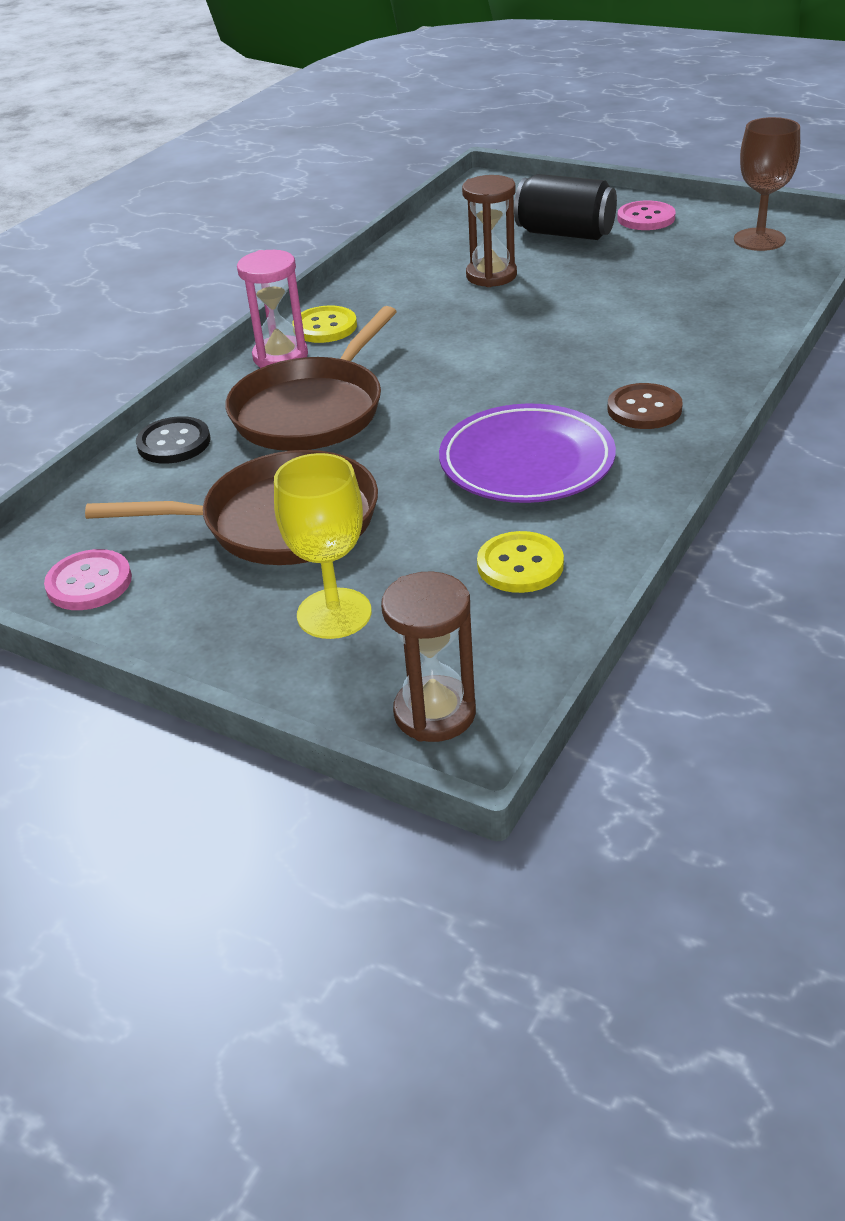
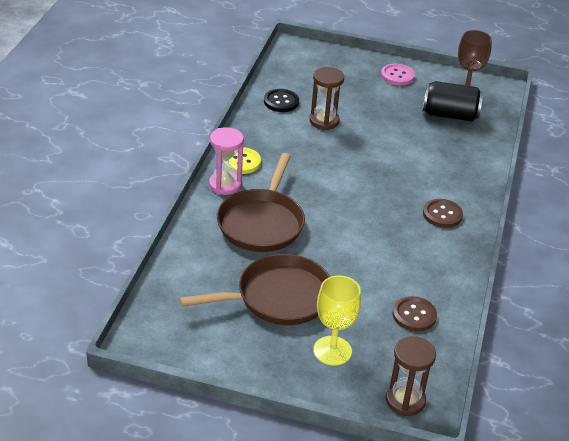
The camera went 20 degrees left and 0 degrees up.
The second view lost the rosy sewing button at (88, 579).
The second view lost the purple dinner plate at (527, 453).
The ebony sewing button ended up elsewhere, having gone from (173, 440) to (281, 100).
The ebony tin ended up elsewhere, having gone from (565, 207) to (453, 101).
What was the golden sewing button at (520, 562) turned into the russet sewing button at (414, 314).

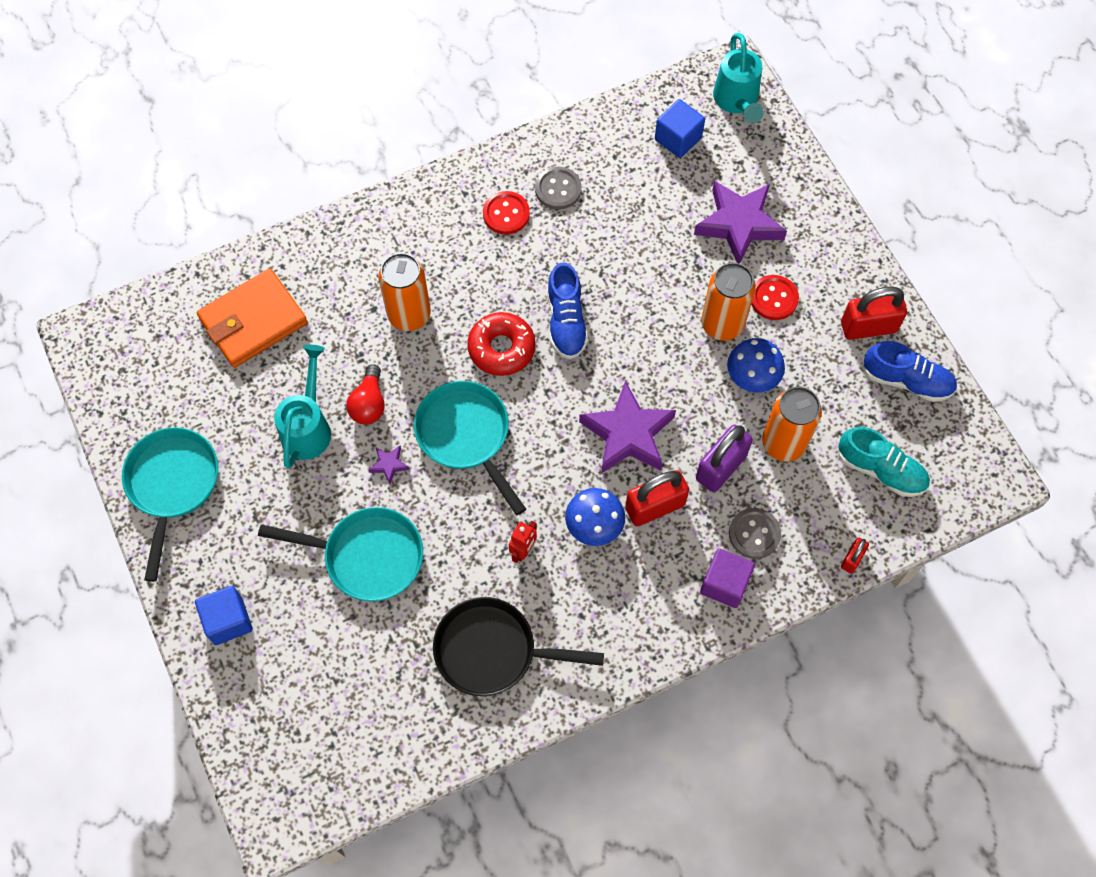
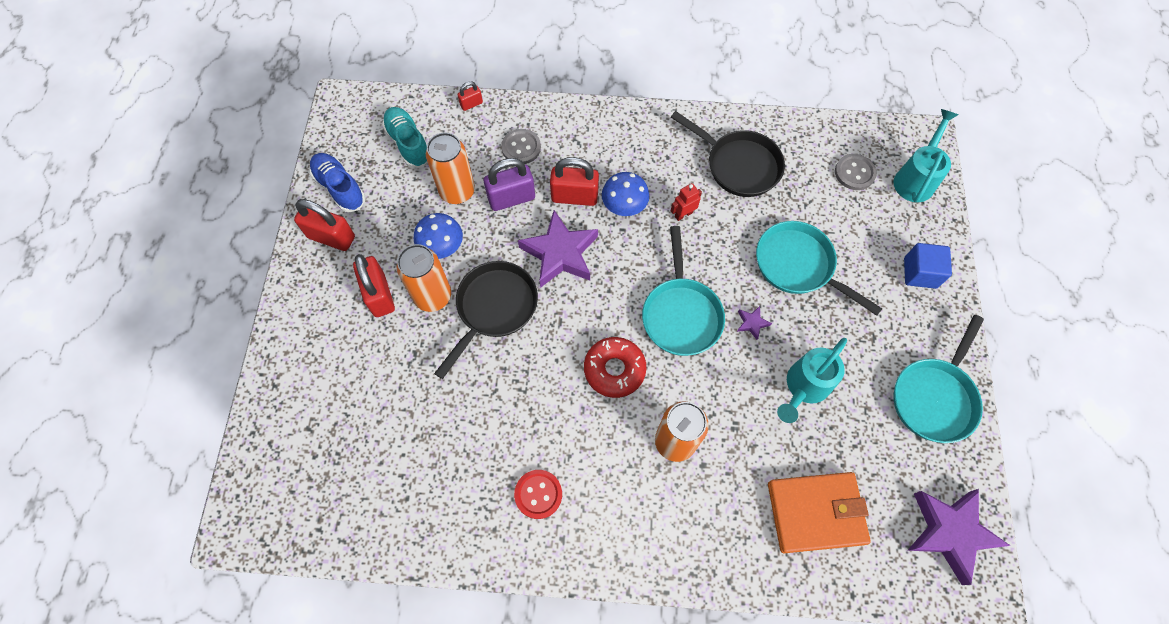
The camera went 150 degrees left and 0 degrees up.
The second view lost the red lightbulb at (365, 394).
The second view lost the blue lace-up shoe at (567, 310).
The second view lost the blue cube at (680, 128).
The second view lost the purple cube at (727, 578).
The second view gained the ebony pan at (486, 320).
The ash-grey sewing button ended up elsewhere, having gone from (558, 188) to (856, 172).
The purple star ended up elsewhere, having gone from (740, 222) to (959, 537).
The aqua watering can ended up elsewhere, having gone from (738, 78) to (925, 156).
Where the red sewing button stood at (775, 297), the red lock came to stand at (374, 285).

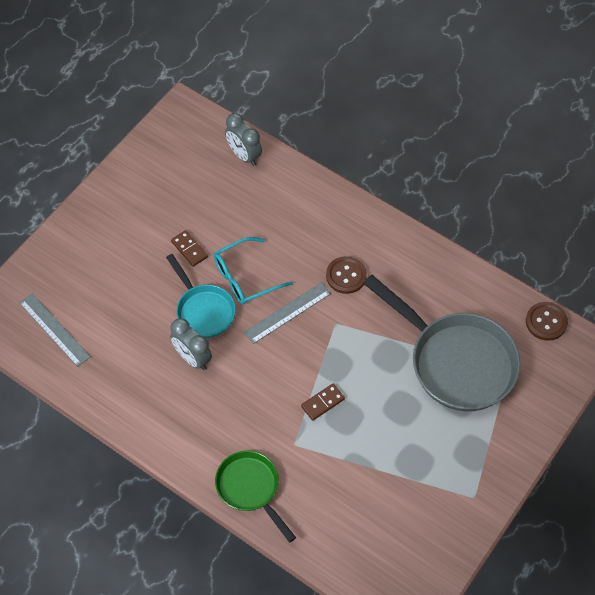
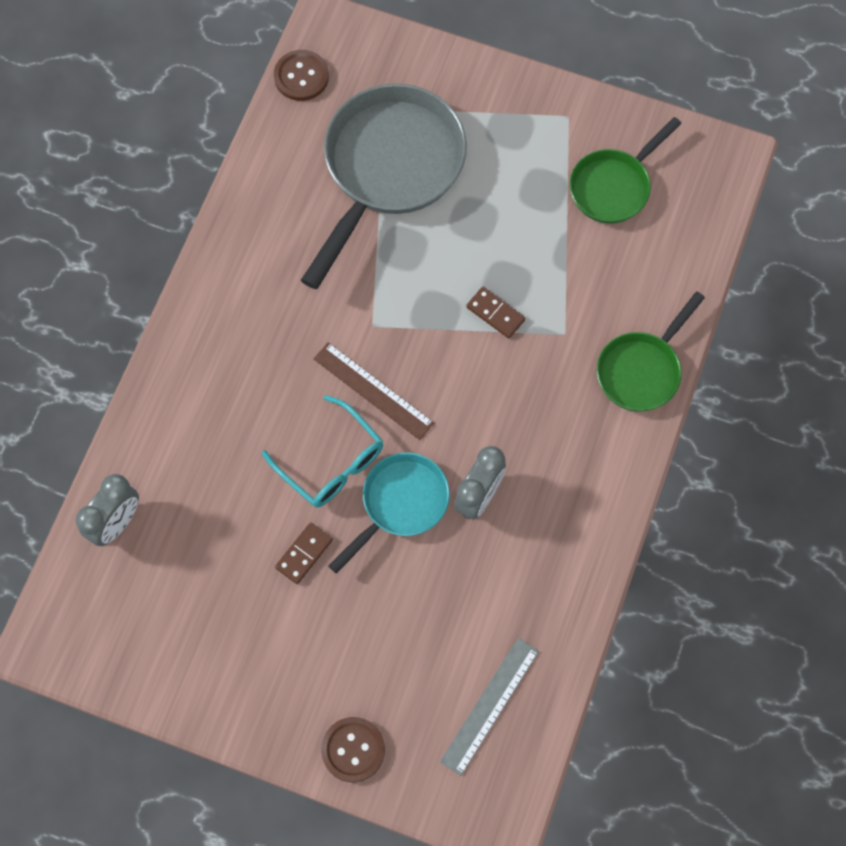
The camera went 105 degrees left and 10 degrees up.
The second view gained the emerald pan at (626, 170).
The russet sewing button ended up elsewhere, having gone from (346, 275) to (353, 749).
What was the ash-grey measuring stick at (287, 313) turned into the russet measuring stick at (373, 391).

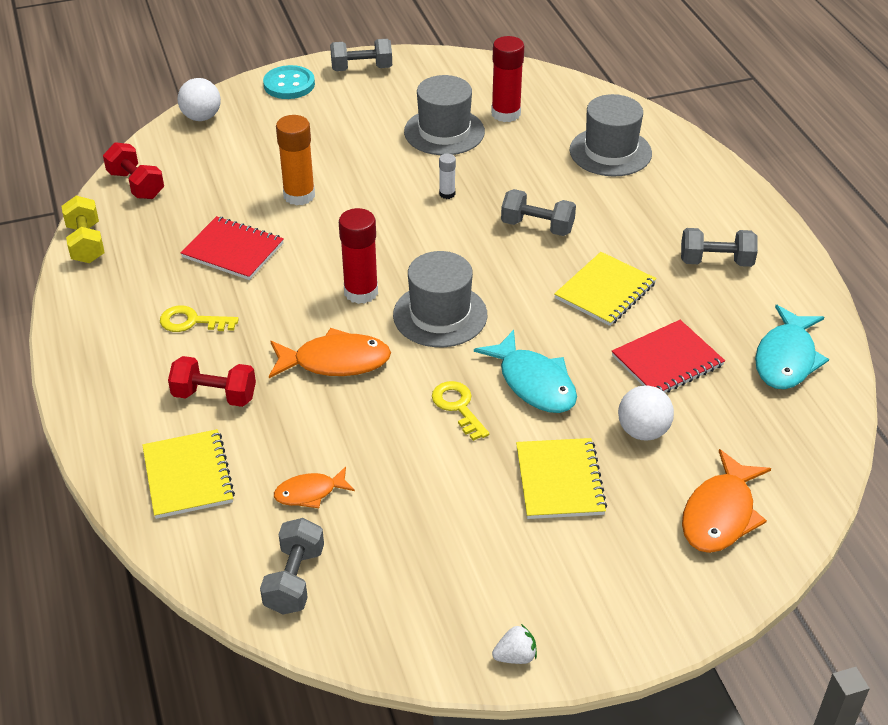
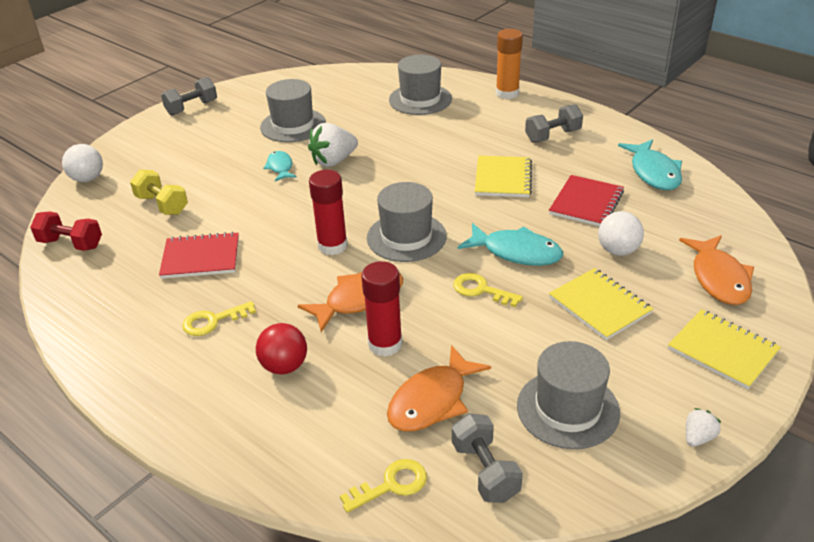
The camera went 30 degrees left and 5 degrees down.
The second view lost the aqua sewing button at (289, 82).
The second view lost the ash-grey hand weight at (538, 212).
The second view gained the aqua fish at (280, 166).
The second view gained the golden latchkey at (383, 486).
The second view gained the ash-grey tall hat at (568, 395).
The golden hand weight ended up elsewhere, having gone from (83, 229) to (159, 192).
The golden notepad ended up elsewhere, having gone from (188, 474) to (724, 349).
The orange-coloured glue stick ended up elsewhere, having gone from (295, 160) to (509, 64).
The red glue stick ended up elsewhere, having gone from (507, 79) to (382, 309).
Where the red hand weight stood at (212, 381), the red play ball came to stand at (281, 348).
Where the pure white glue stick stood at (447, 176), the pure white toy strawberry came to stand at (333, 145).
The size of the orange-coloured fish at (314, 487) changed by a factor of 1.69.

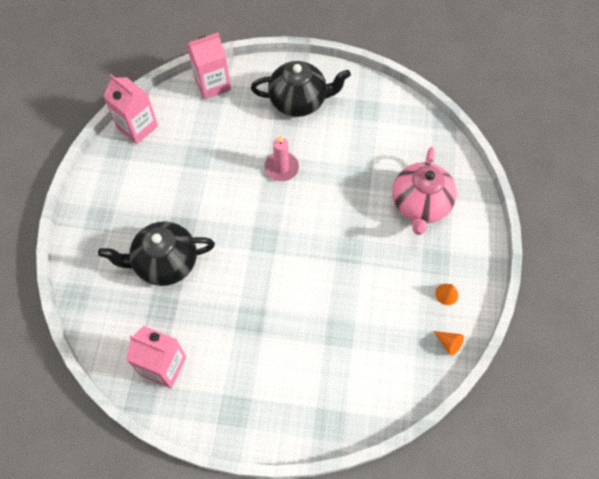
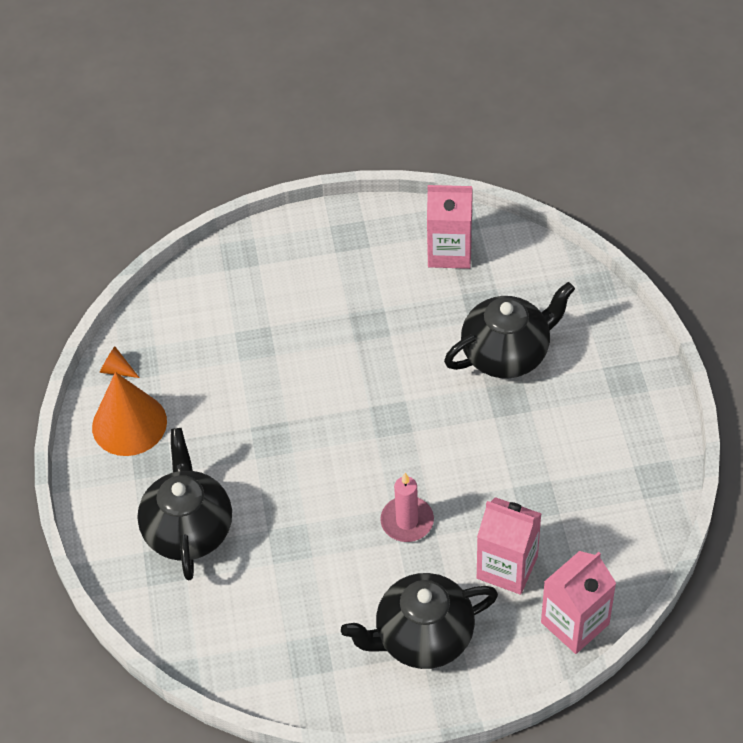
The camera went 165 degrees right and 10 degrees down.
The rosy milk carton ended up elsewhere, having gone from (130, 109) to (509, 546).
What was the rosy tea pot at (424, 191) turned into the ebony tea pot at (184, 504).
The size of the orange-coloured solid cone at (446, 294) changed by a factor of 2.41.

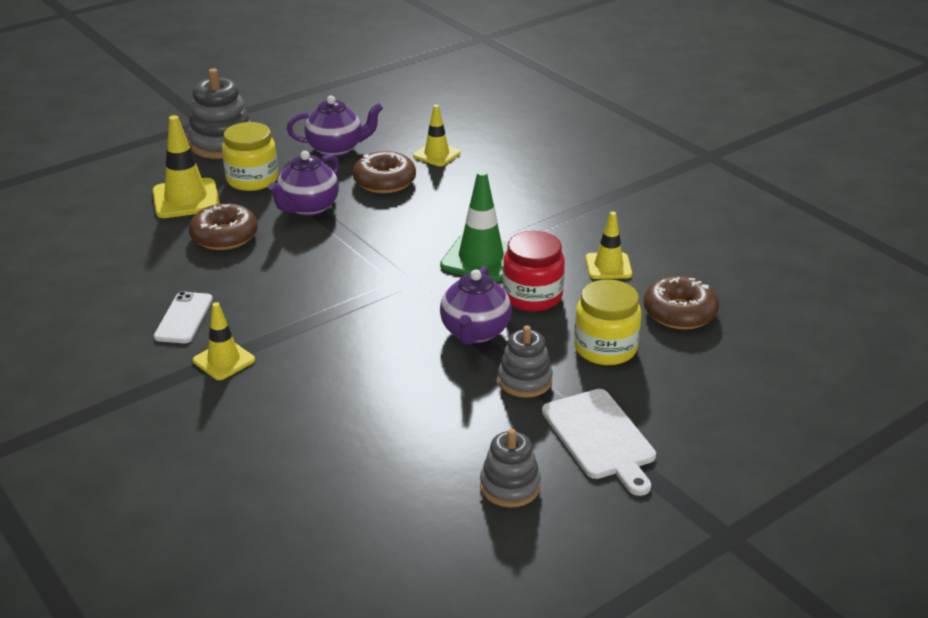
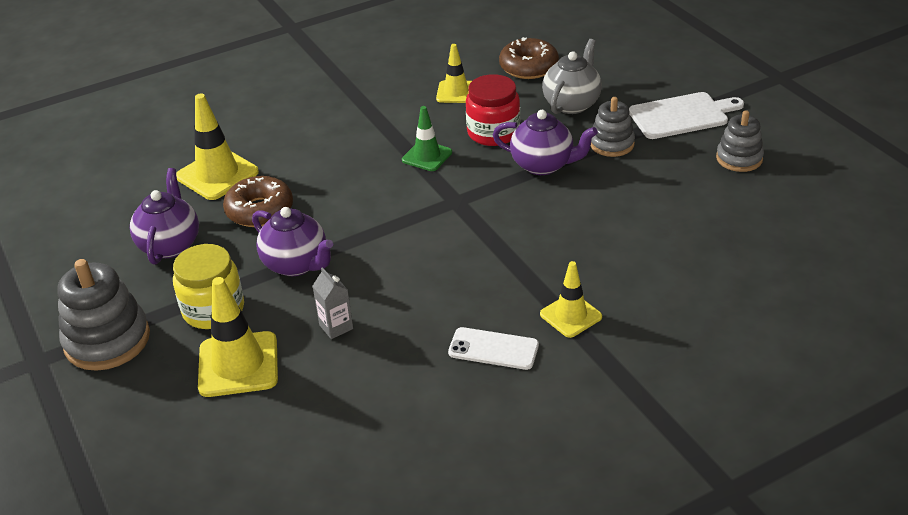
The camera went 80 degrees left and 5 degrees up.
Where the russet donut stood at (223, 226), the ash-grey milk carton came to stand at (333, 303).
Where the golden jam jar stood at (607, 322), the ash-grey tea pot came to stand at (572, 76).
The size of the golden safety cone at (437, 135) changed by a factor of 1.58.
The size of the emerald safety cone at (474, 226) changed by a factor of 0.63.

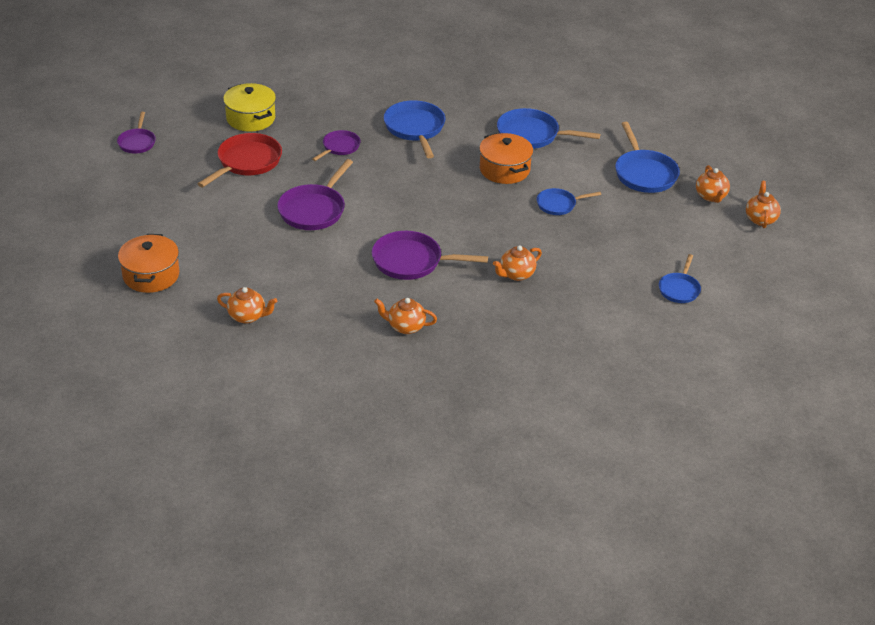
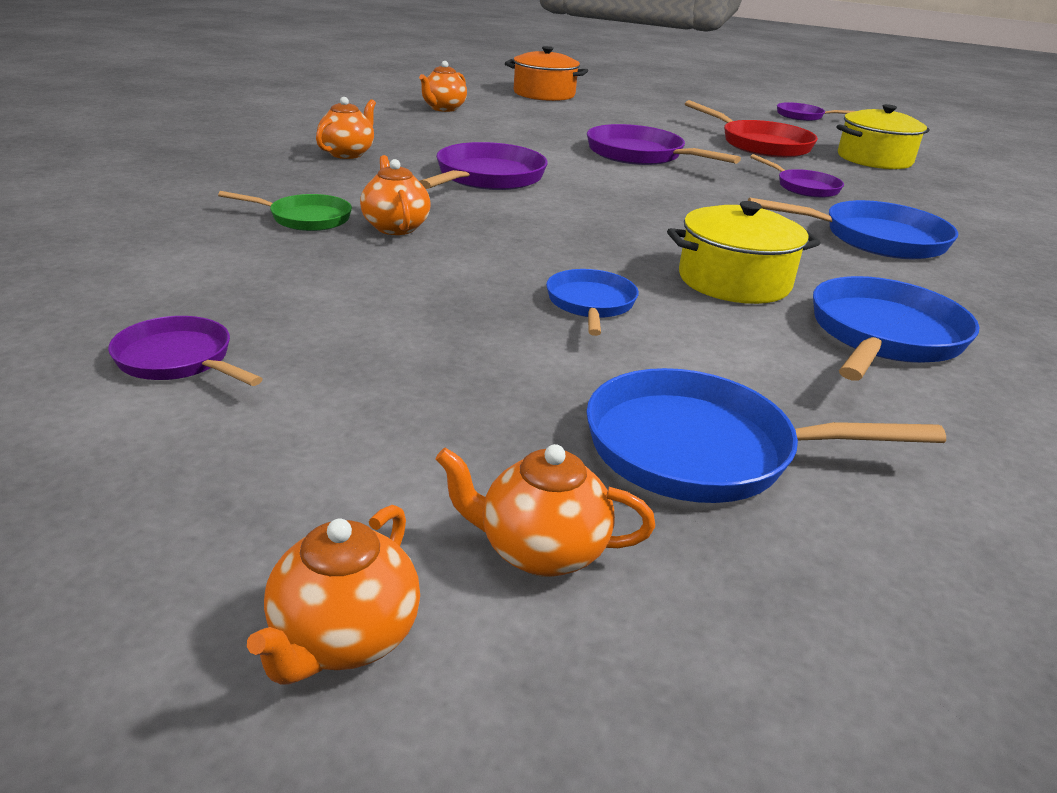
The camera went 105 degrees right and 10 degrees down.
The second view gained the emerald pan at (285, 211).
What was the orange-coloured cooking pot at (506, 158) turned into the golden cooking pot at (744, 252).
What was the blue pan at (680, 278) turned into the purple pan at (185, 351).
The orange-coloured tea pot at (763, 204) ended up facing another way, 90 degrees clockwise from before.

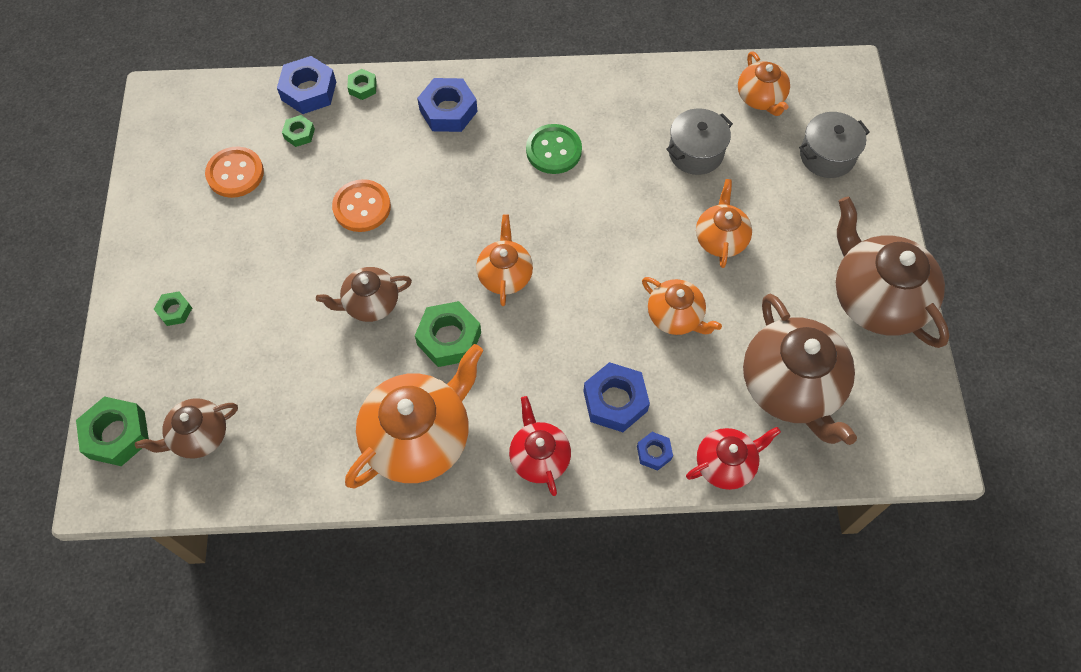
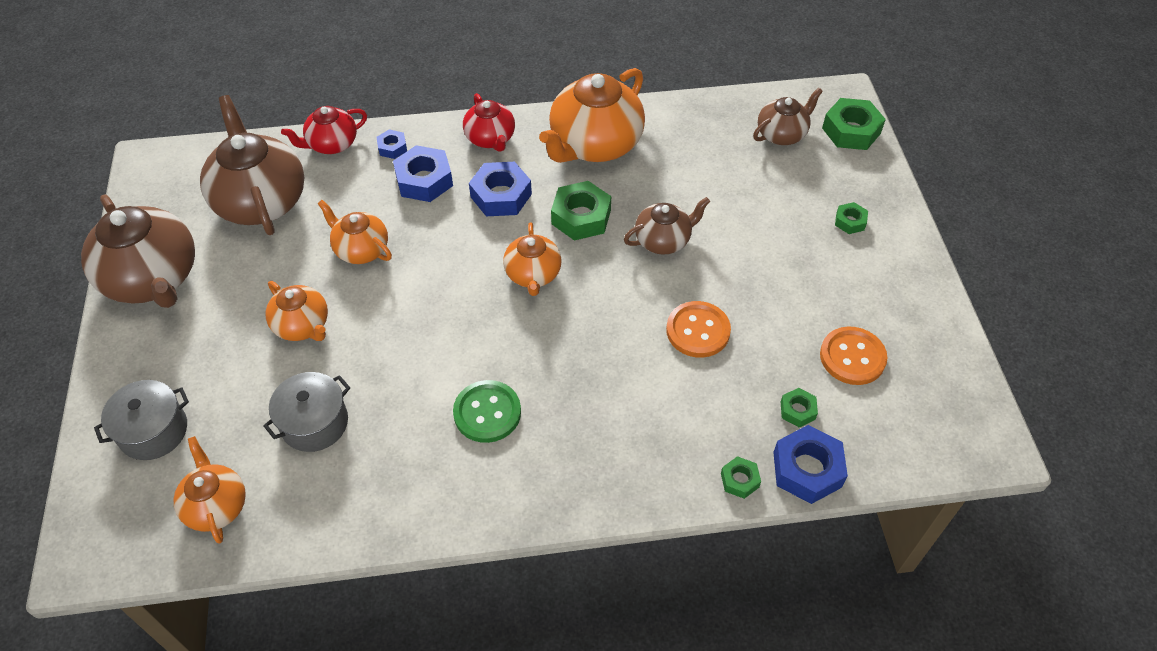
The camera went 175 degrees right and 10 degrees down.
The blue hex nut ended up elsewhere, having gone from (447, 105) to (500, 189).
The orange-coloured tea pot at (724, 223) ended up facing another way, 45 degrees counterclockwise from before.

